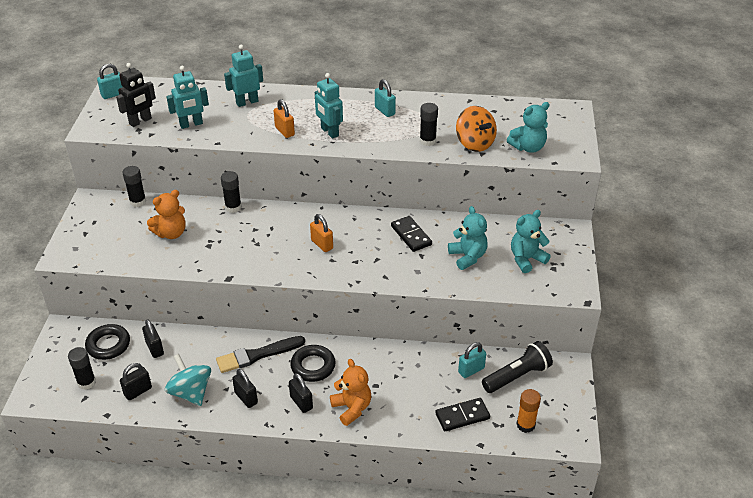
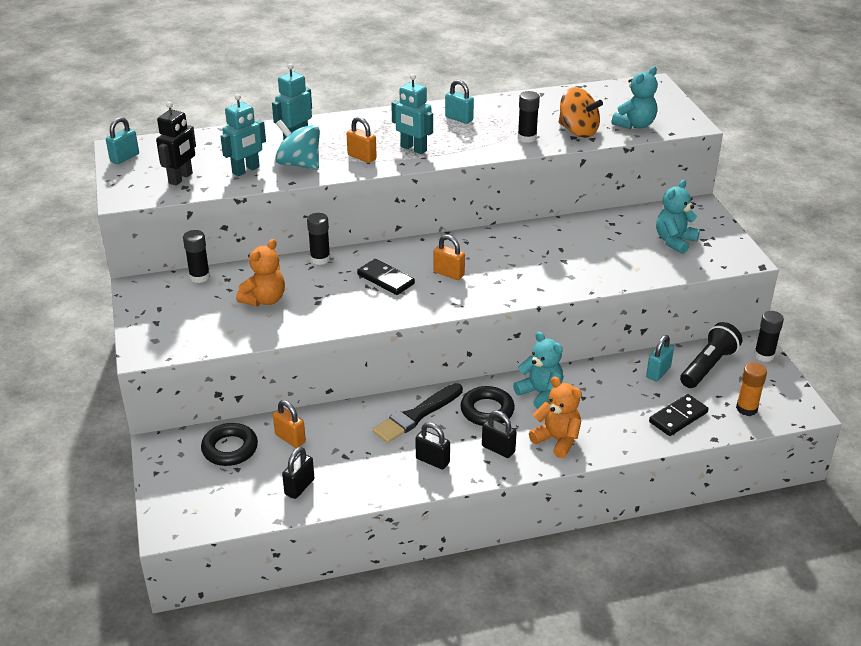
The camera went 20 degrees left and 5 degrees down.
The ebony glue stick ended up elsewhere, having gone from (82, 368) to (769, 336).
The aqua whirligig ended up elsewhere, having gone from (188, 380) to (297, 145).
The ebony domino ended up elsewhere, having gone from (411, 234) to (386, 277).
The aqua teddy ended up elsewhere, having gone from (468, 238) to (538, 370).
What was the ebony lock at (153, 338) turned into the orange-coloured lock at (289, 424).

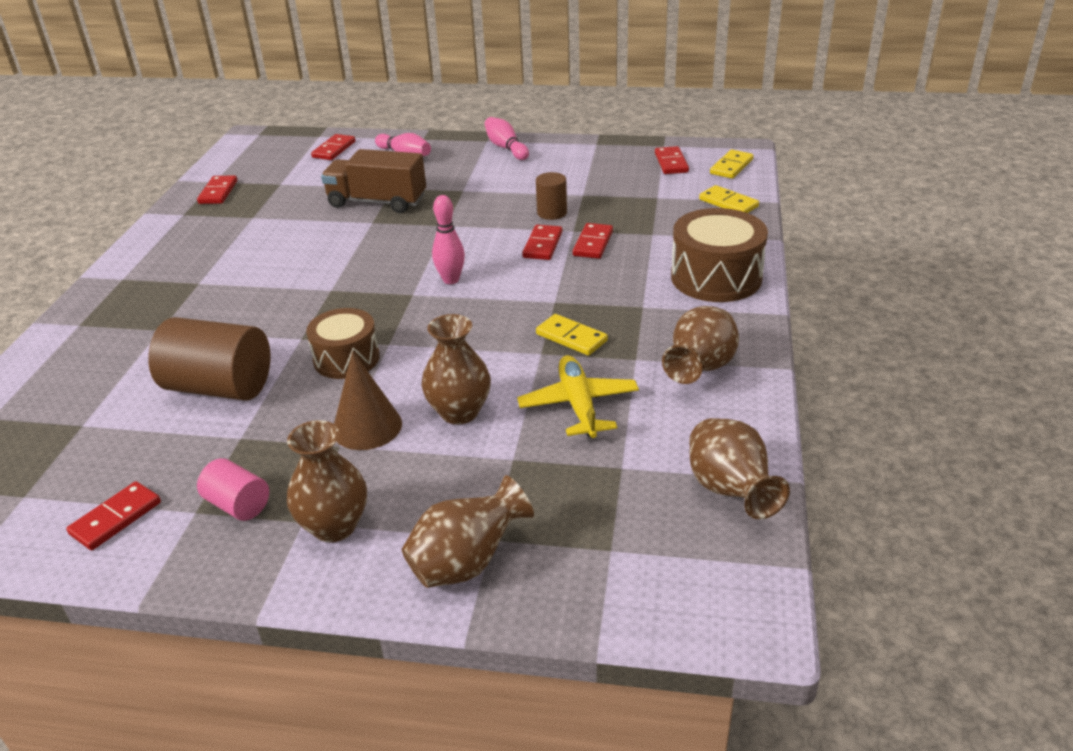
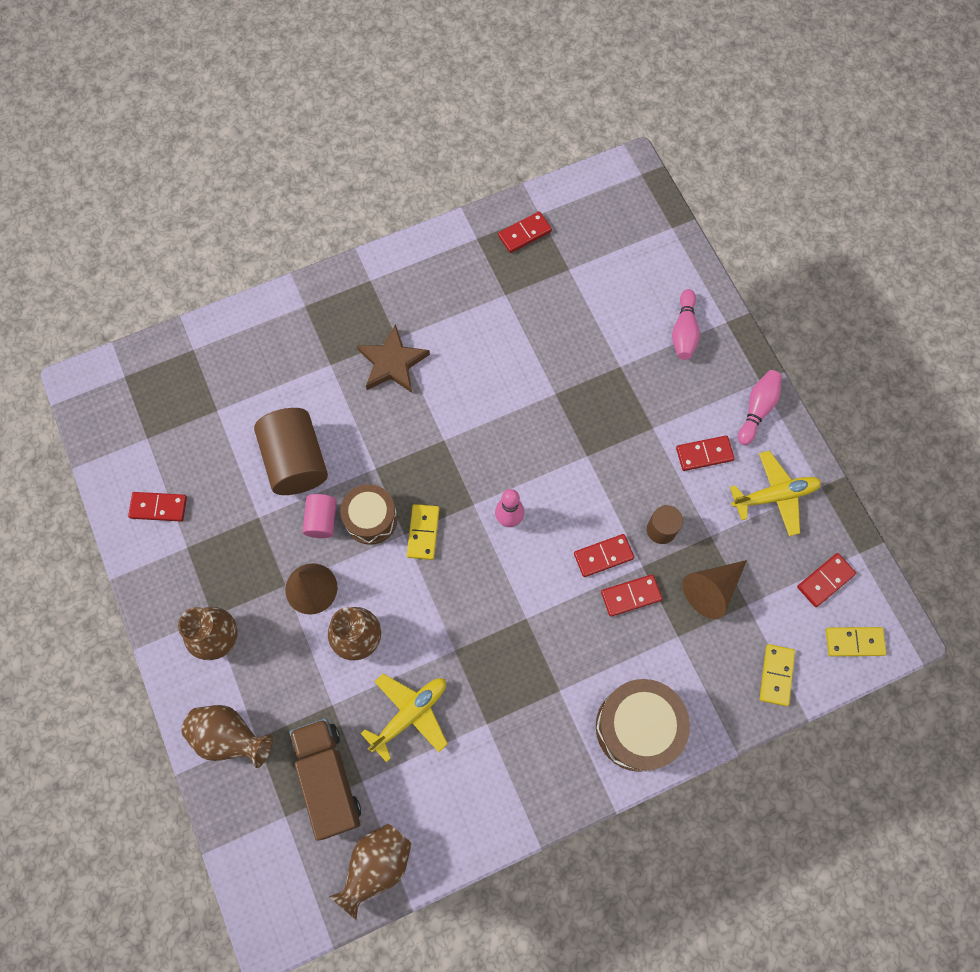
The camera went 55 degrees right and 35 degrees up.
The second view lost the russet tall vase at (700, 345).
The second view gained the russet star at (393, 358).
The second view gained the russet solid cone at (715, 589).
The second view gained the golden toy plane at (775, 493).
The rosy cylinder shape ended up elsewhere, having gone from (233, 489) to (320, 516).
The red domino ended up elsewhere, having gone from (333, 147) to (705, 453).
The russet toy truck ended up elsewhere, having gone from (373, 181) to (325, 780).
The golden domino ended up elsewhere, having gone from (572, 335) to (423, 532).

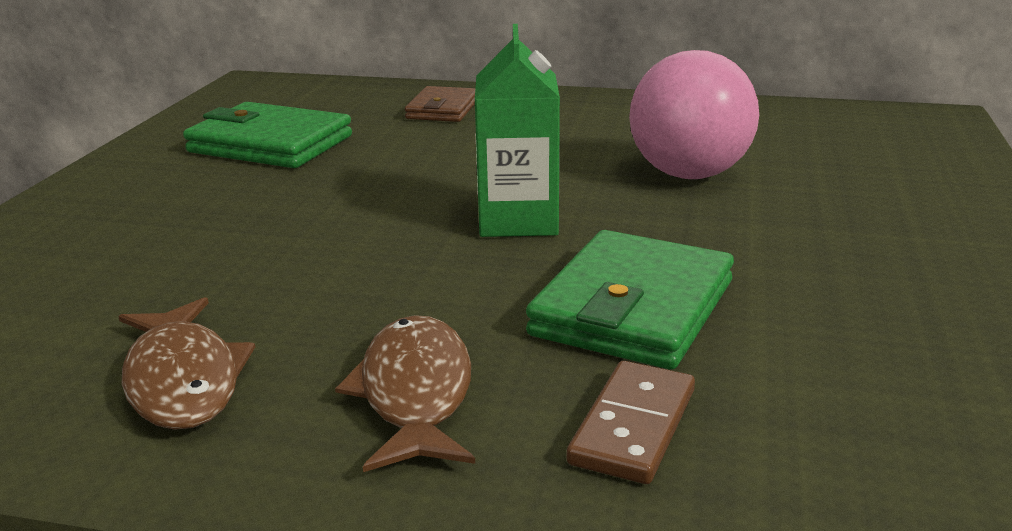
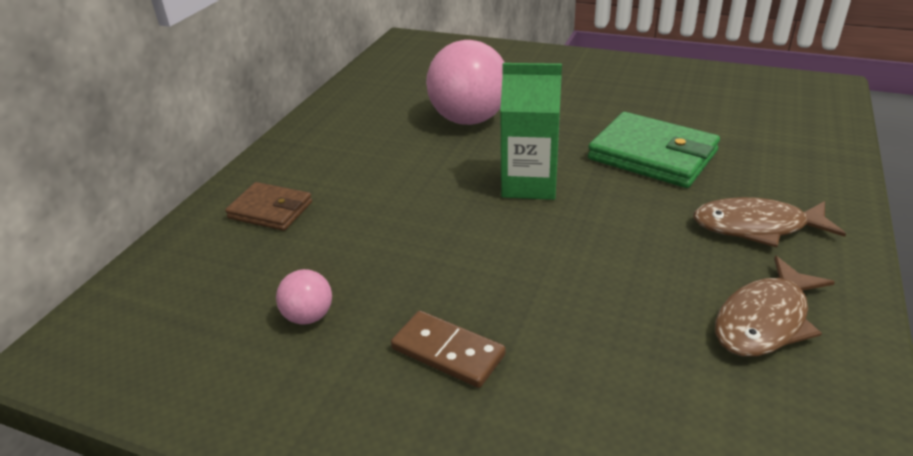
The camera went 80 degrees left and 10 degrees up.
The russet domino ended up elsewhere, having gone from (631, 422) to (448, 349).
Where the emerald billfold stood at (267, 135), the rosy play ball came to stand at (304, 297).
The russet fish at (186, 363) ended up facing another way, 150 degrees clockwise from before.

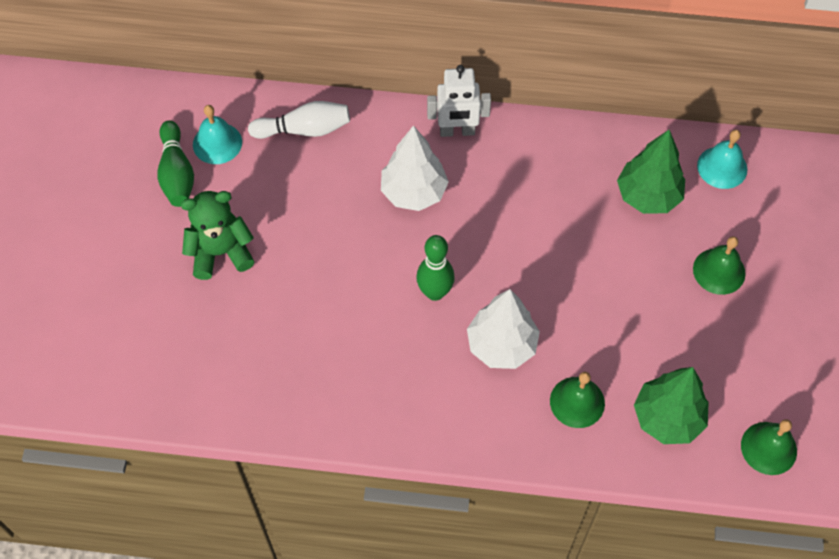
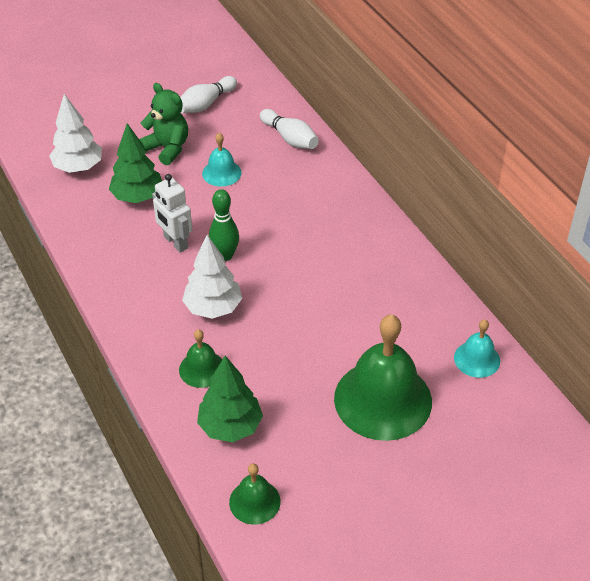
The camera went 55 degrees right and 15 degrees down.
The aqua bell ended up elsewhere, having gone from (217, 134) to (222, 160).
The pure white toy tree ended up elsewhere, having gone from (415, 168) to (75, 133).
The pure white robot figure ended up elsewhere, having gone from (459, 101) to (172, 213).
The emerald toy tree ended up elsewhere, having gone from (651, 172) to (135, 163).
What was the emerald bowling pin at (176, 163) turned into the pure white bowling pin at (208, 94).
The size of the emerald bell at (719, 265) changed by a factor of 2.06.

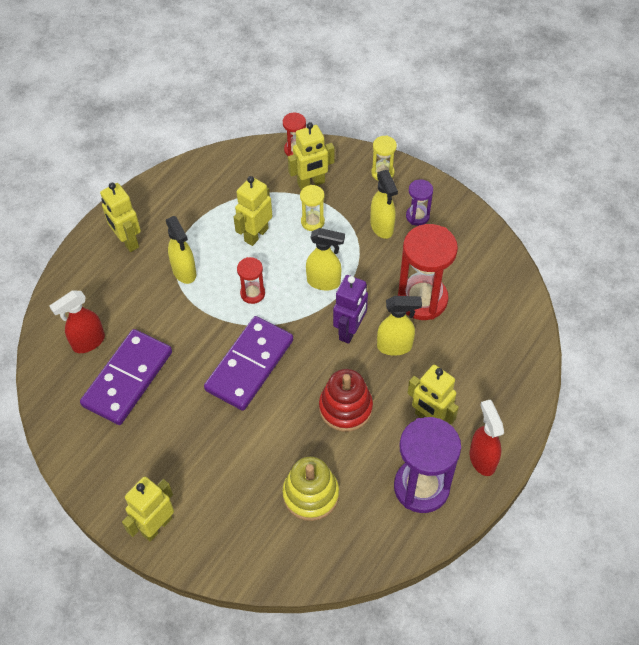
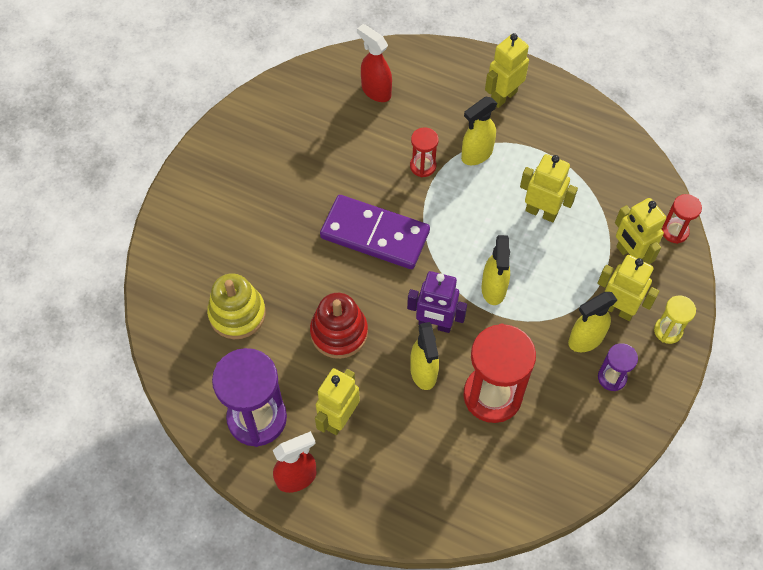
The camera went 80 degrees right and 5 degrees up.
The second view lost the purple domino at (126, 377).
The second view lost the golden hourglass at (312, 208).
The golden robot figure ended up elsewhere, having gone from (148, 509) to (628, 288).
The red hourglass ended up elsewhere, having gone from (251, 280) to (424, 152).

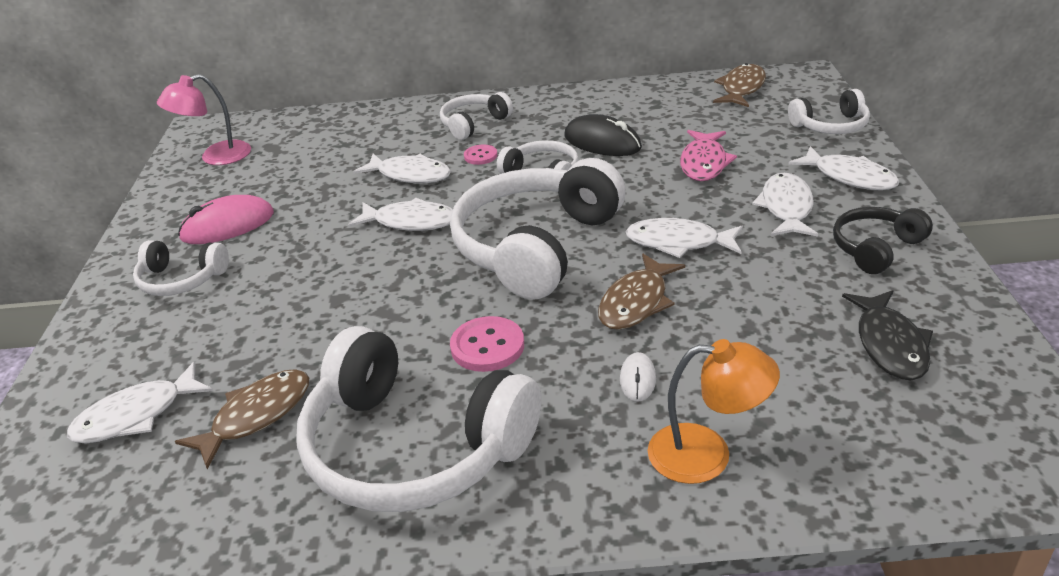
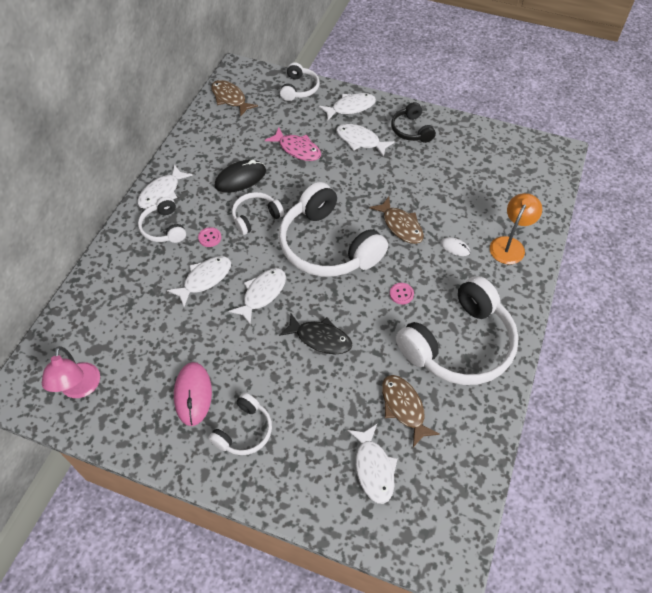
The camera went 70 degrees left and 20 degrees up.
The pure white fish ended up elsewhere, having gone from (684, 238) to (165, 186).
The ebony fish ended up elsewhere, having gone from (887, 335) to (315, 334).
The size of the rosy sewing button at (487, 344) changed by a factor of 0.61.

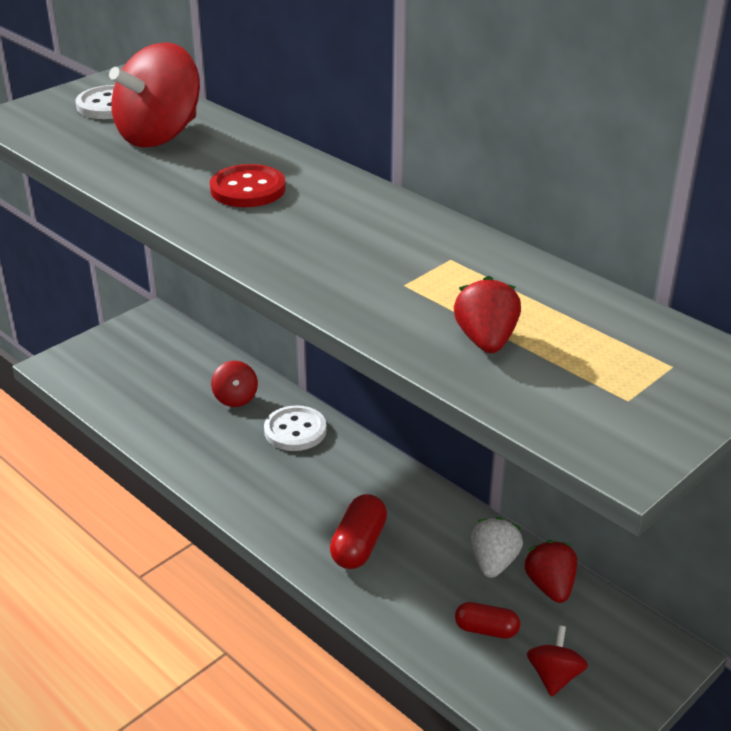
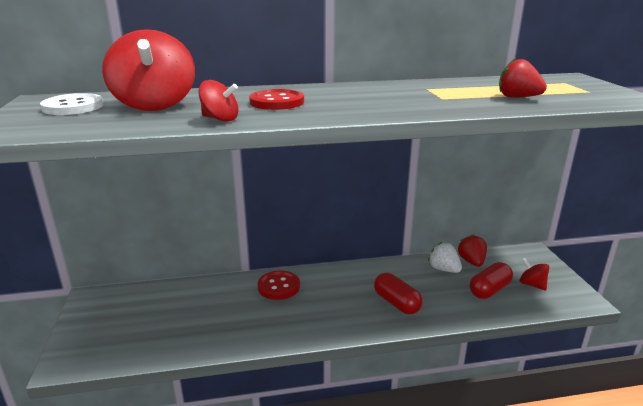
The camera went 55 degrees left and 10 degrees down.
The red whirligig ended up elsewhere, having gone from (234, 384) to (219, 101).
What was the pure white sewing button at (295, 428) turned into the red sewing button at (278, 285).
The red toy strawberry at (550, 571) ended up facing another way, 60 degrees clockwise from before.
The size of the red pill shape at (487, 620) changed by a factor of 1.50.

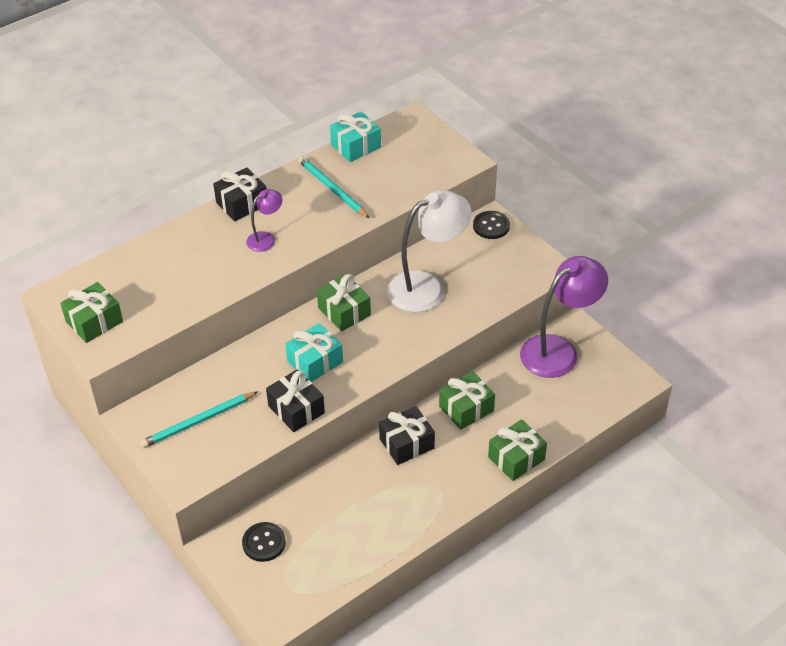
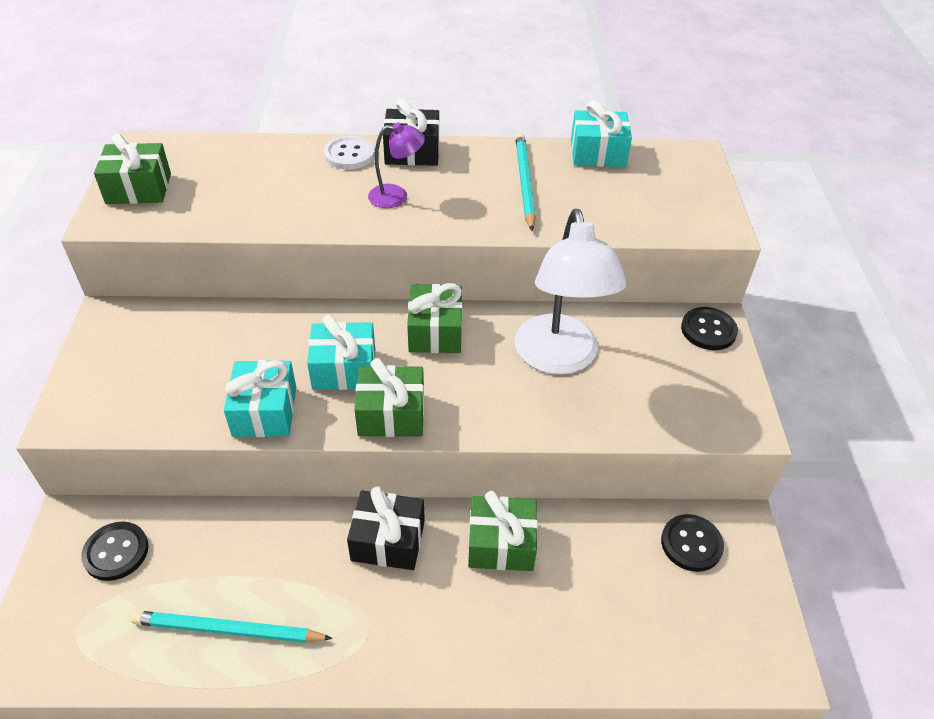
The camera went 35 degrees right and 0 degrees up.
The second view gained the pure white sewing button at (349, 152).
The aqua pencil ended up elsewhere, having gone from (199, 419) to (232, 627).
The emerald gift ended up elsewhere, having gone from (517, 450) to (389, 397).
Where the purple desk lamp stood at (564, 317), the ebony sewing button came to stand at (692, 543).
What was the ebony gift at (295, 400) turned into the aqua gift at (260, 398).
The pure white desk lamp at (429, 251) ended up facing another way, 75 degrees clockwise from before.

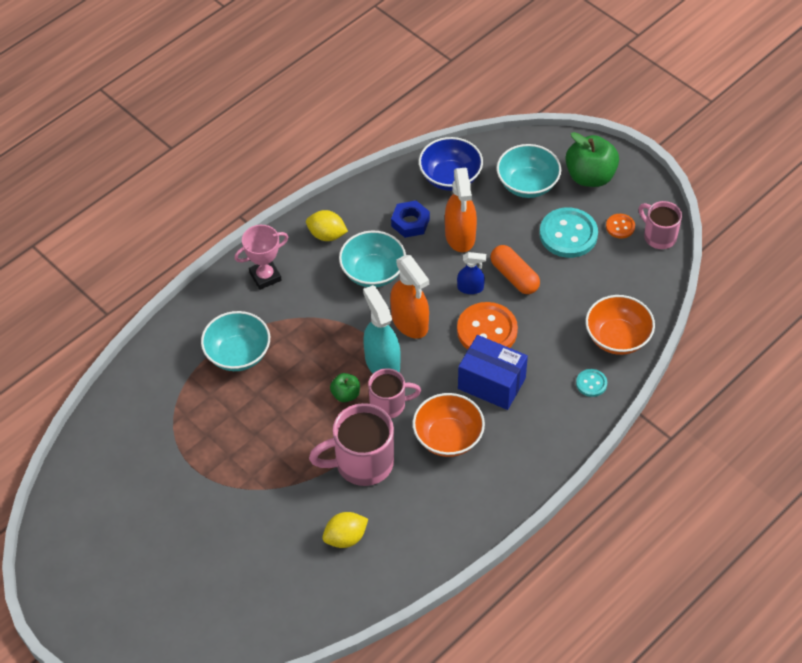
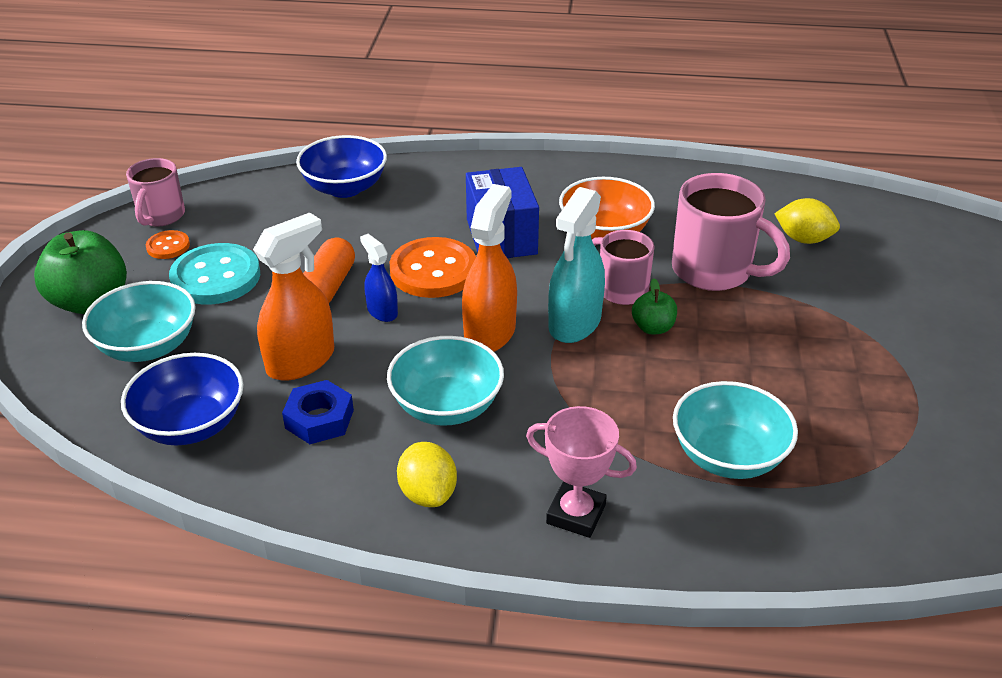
The camera went 130 degrees left and 15 degrees down.
The second view lost the aqua sewing button at (591, 383).
What was the orange-coloured bowl at (620, 325) turned into the blue bowl at (341, 166).

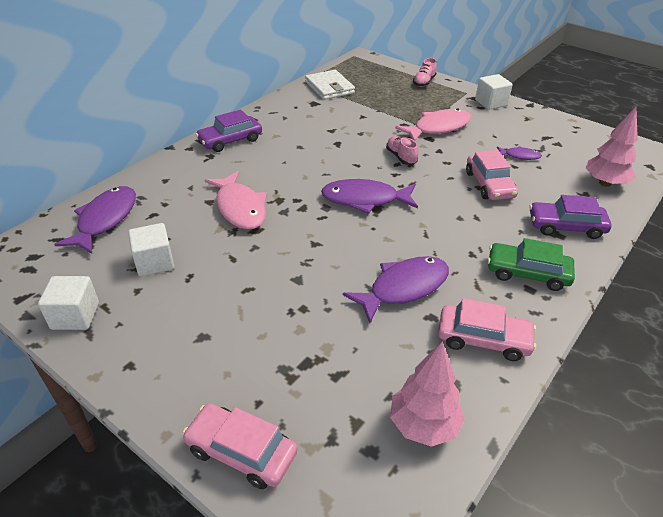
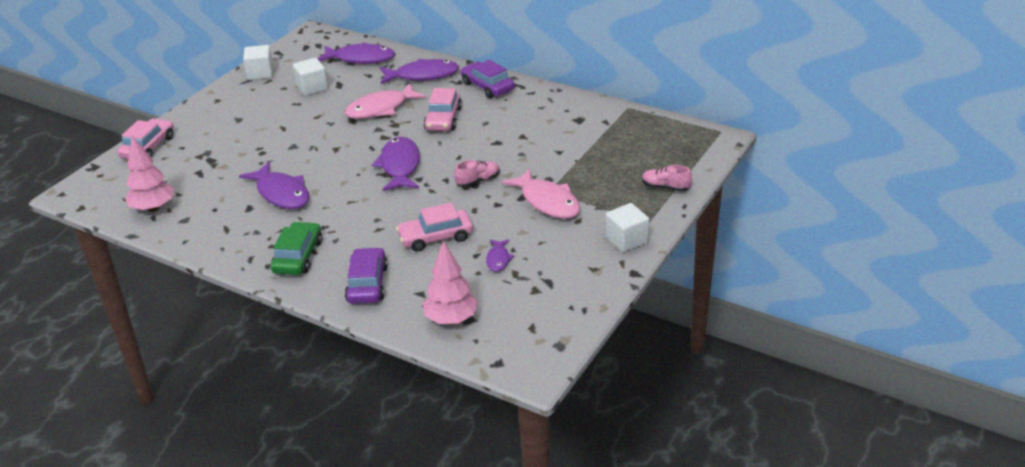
The camera went 85 degrees right and 5 degrees down.
The second view lost the pure white billfold at (330, 85).
The second view gained the purple fish at (419, 71).
The rosy toy car ended up elsewhere, having gone from (487, 329) to (443, 109).

